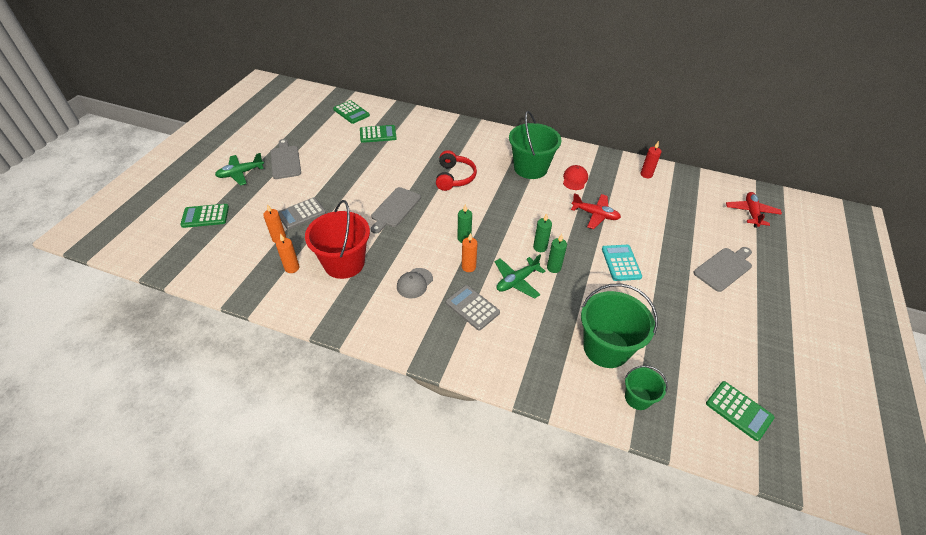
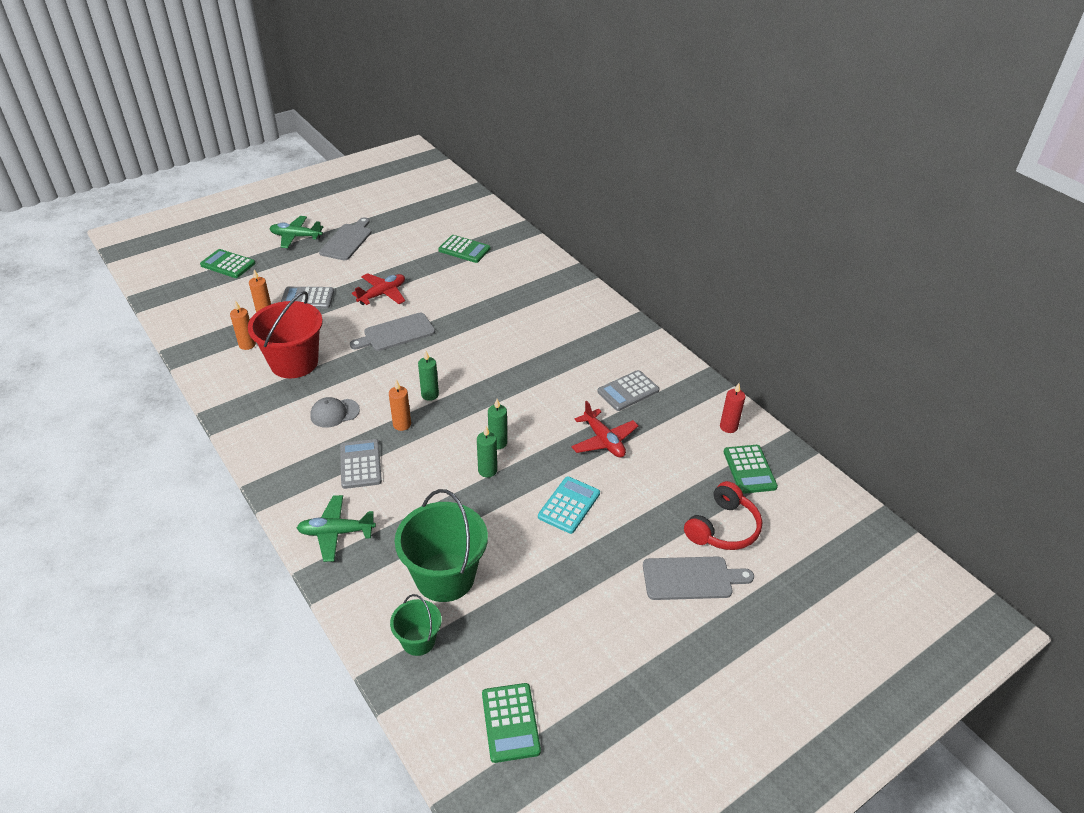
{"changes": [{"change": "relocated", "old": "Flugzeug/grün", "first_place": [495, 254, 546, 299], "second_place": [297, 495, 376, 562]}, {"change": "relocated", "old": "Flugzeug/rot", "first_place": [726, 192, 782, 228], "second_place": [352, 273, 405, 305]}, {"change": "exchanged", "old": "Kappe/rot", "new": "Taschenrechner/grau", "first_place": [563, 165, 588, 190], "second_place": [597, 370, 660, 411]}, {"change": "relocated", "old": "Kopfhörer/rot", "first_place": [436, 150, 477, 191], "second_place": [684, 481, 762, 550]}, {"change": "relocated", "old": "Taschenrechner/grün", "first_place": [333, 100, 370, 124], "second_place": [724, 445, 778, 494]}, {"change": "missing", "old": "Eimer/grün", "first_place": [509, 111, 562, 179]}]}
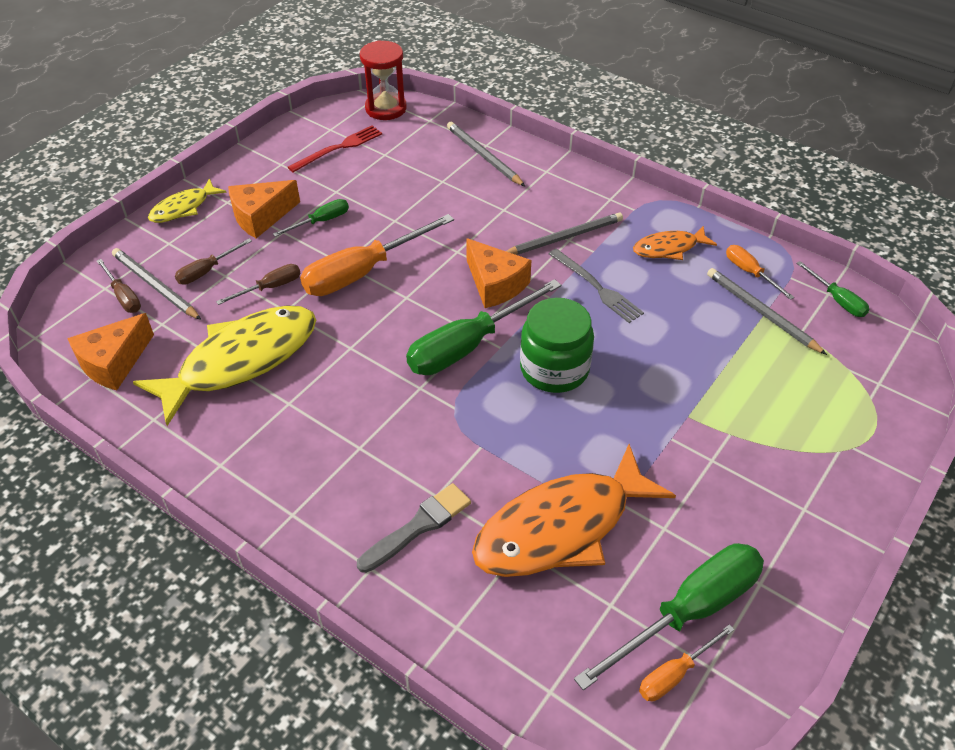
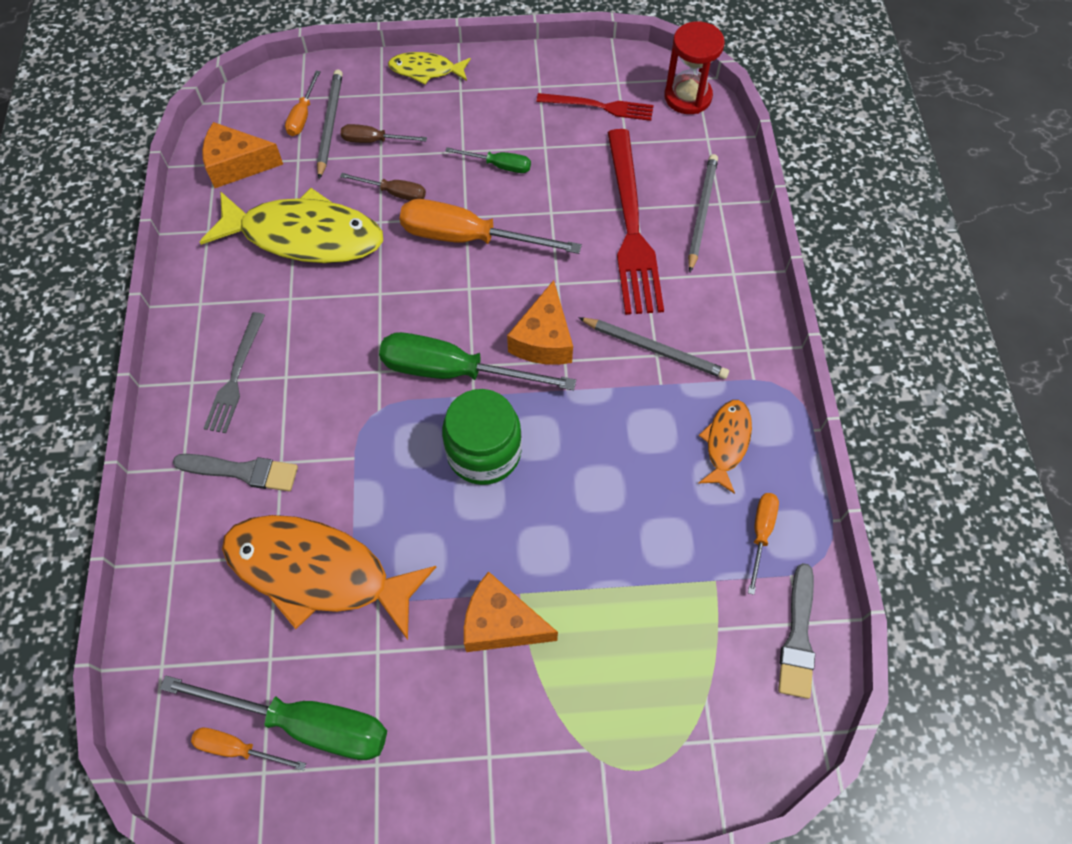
{"changes": [{"change": "relocated", "old": "Gabel/grau", "first_place": [549, 249, 644, 323], "second_place": [204, 312, 265, 433]}, {"change": "colour", "old": "Schraubenzieher/braun", "new": "Schraubenzieher/orange", "first_place": [97, 259, 141, 313], "second_place": [285, 71, 321, 136]}, {"change": "relocated", "old": "Käse/orange", "first_place": [228, 180, 300, 238], "second_place": [464, 571, 558, 652]}, {"change": "appeared", "new": "Gabel/rot", "second_place": [607, 129, 664, 315]}, {"change": "spun", "old": "Fisch/orange", "first_place": [633, 226, 717, 260], "second_place": [699, 400, 752, 494], "degrees": 75}, {"change": "exchanged", "old": "Schraubenzieher/grün", "new": "Pinsel/grau", "first_place": [796, 261, 870, 317], "second_place": [778, 563, 815, 699]}, {"change": "missing", "old": "Bleistift/grau", "first_place": [707, 268, 827, 355]}]}
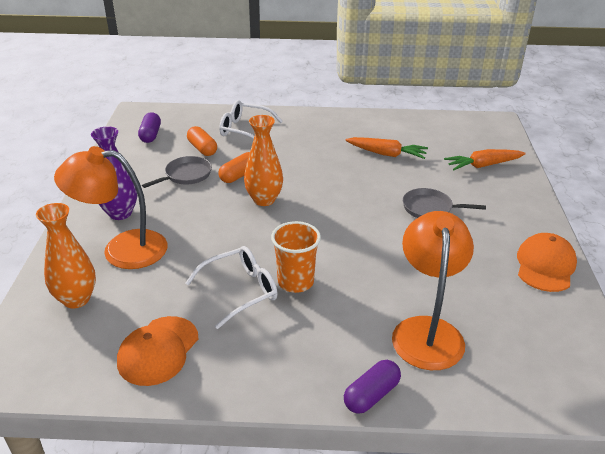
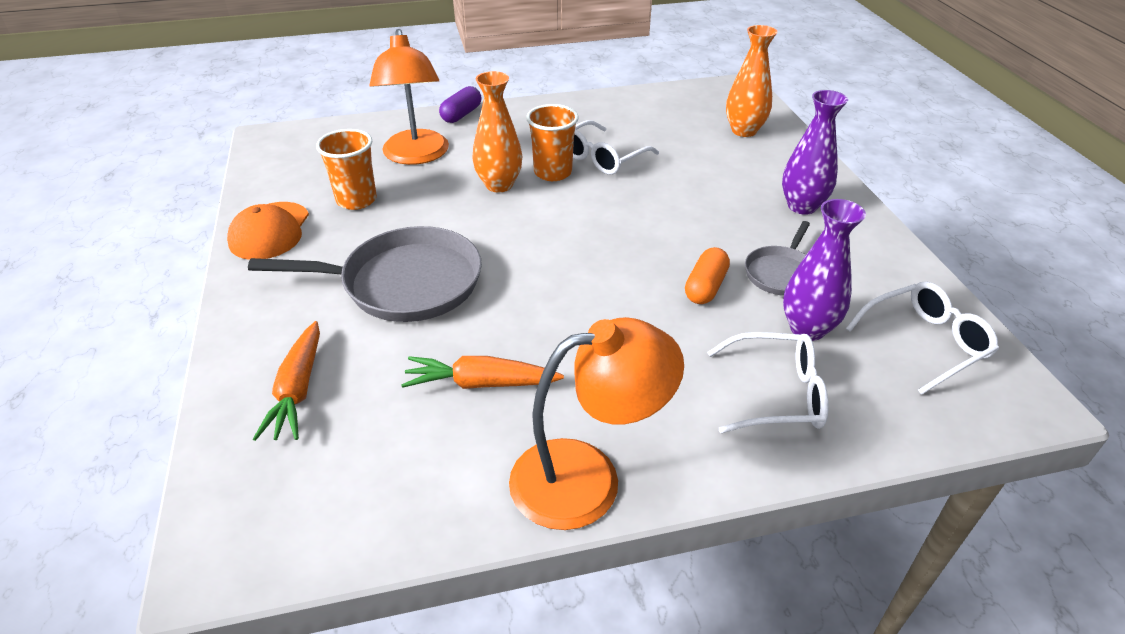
{"changes": [{"change": "size", "old": "Pfanne/grau", "first_place": [403, 188, 486, 218], "second_place": [248, 226, 482, 322], "factor": 1.88}, {"change": "spun", "old": "Karotte/orange", "first_place": [444, 149, 526, 170], "second_place": [253, 321, 320, 441], "degrees": 120}, {"change": "appeared", "new": "Becher/orange", "second_place": [316, 129, 377, 210]}, {"change": "relocated", "old": "Vase/orange", "first_place": [244, 115, 283, 206], "second_place": [472, 71, 522, 192]}, {"change": "relocated", "old": "Lampe/orange", "first_place": [54, 146, 167, 269], "second_place": [509, 317, 684, 530]}, {"change": "exchanged", "old": "Kapsel/orange", "new": "Vase/lila", "first_place": [187, 126, 217, 156], "second_place": [783, 199, 866, 341]}, {"change": "exchanged", "old": "Kapsel/lila", "new": "Brille/weiß", "first_place": [138, 112, 161, 143], "second_place": [846, 282, 999, 395]}, {"change": "missing", "old": "Kappe/orange", "first_place": [117, 316, 198, 386]}]}
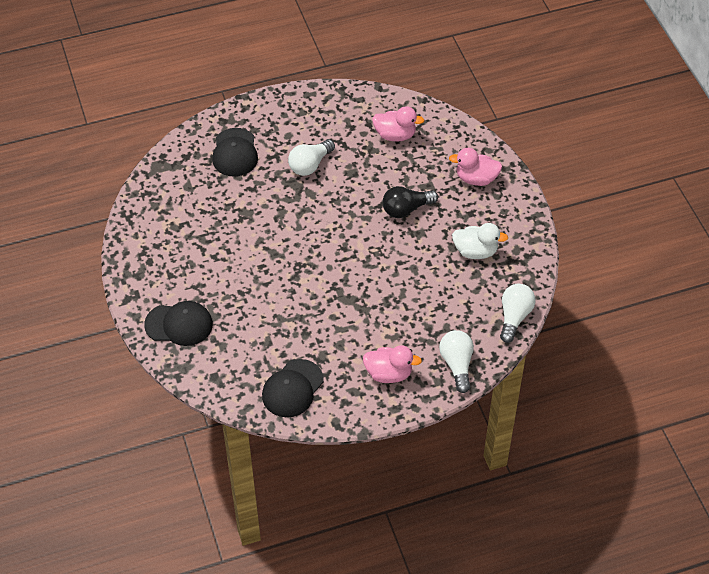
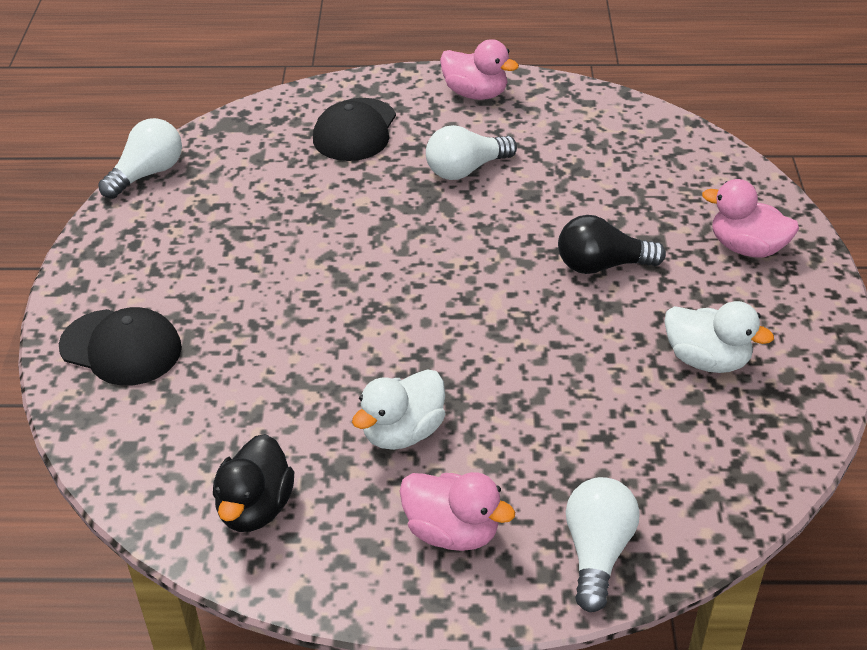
{"changes": [{"change": "relocated", "old": "Glühbirne/weiß", "first_place": [500, 284, 536, 343], "second_place": [98, 118, 182, 199]}, {"change": "exchanged", "old": "Kappe/schwarz", "new": "Ente/schwarz", "first_place": [262, 359, 324, 417], "second_place": [213, 434, 294, 532]}, {"change": "appeared", "new": "Ente/weiß", "second_place": [352, 369, 445, 450]}, {"change": "relocated", "old": "Ente/rosa", "first_place": [372, 106, 424, 142], "second_place": [440, 39, 519, 100]}]}
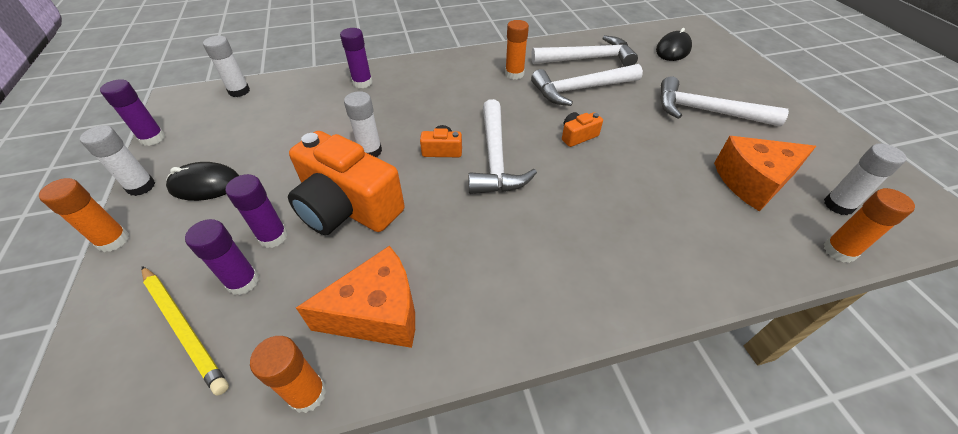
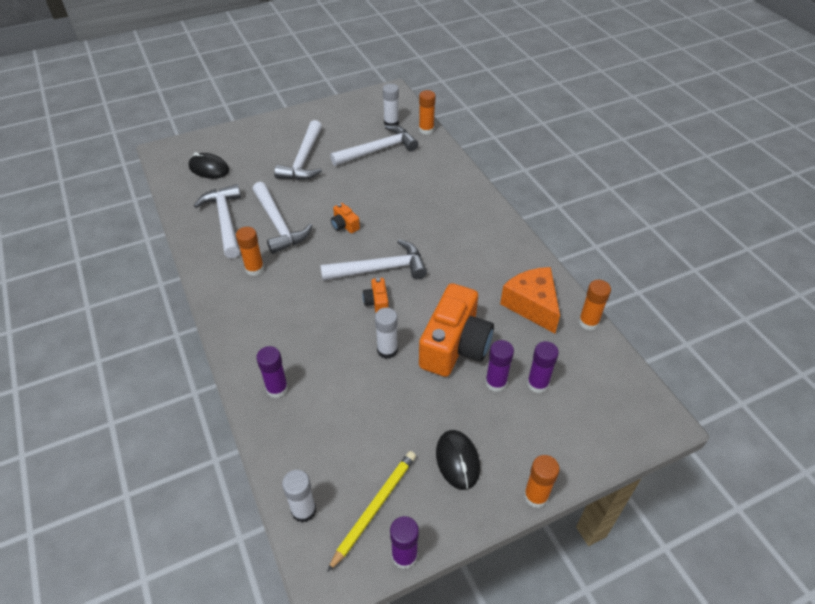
{"changes": [{"change": "relocated", "old": "Bleistift/gelb", "first_place": [142, 266, 229, 396], "second_place": [327, 451, 416, 572]}, {"change": "exchanged", "old": "Käse/orange", "new": "Hammer/weiß", "first_place": [714, 136, 816, 212], "second_place": [330, 125, 418, 166]}, {"change": "missing", "old": "Klebestift/weiß", "first_place": [80, 125, 155, 196]}]}
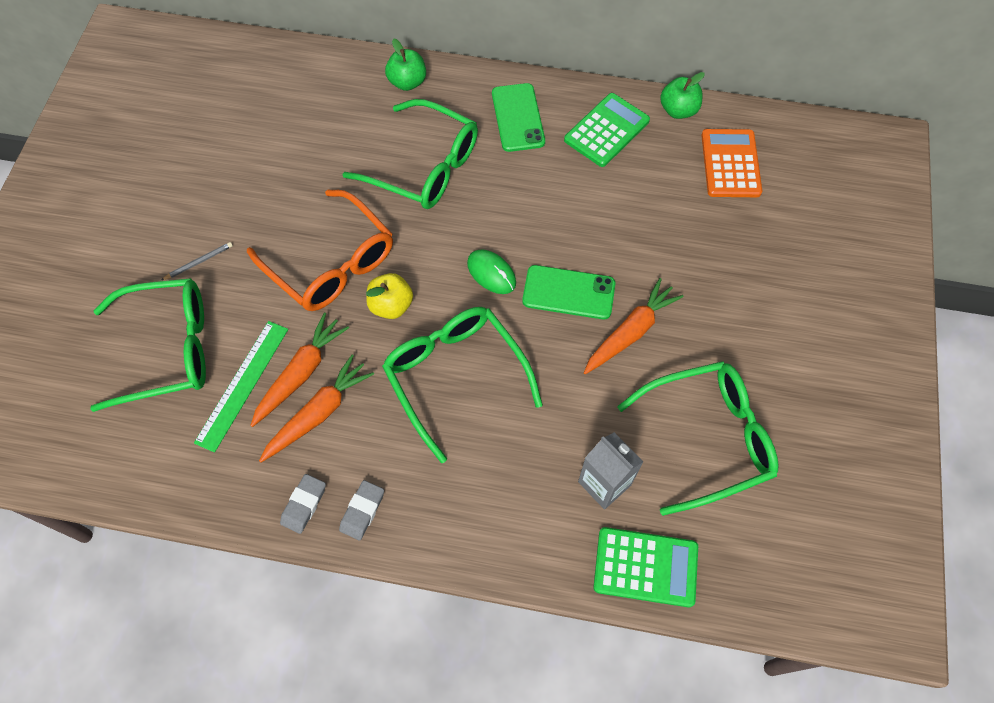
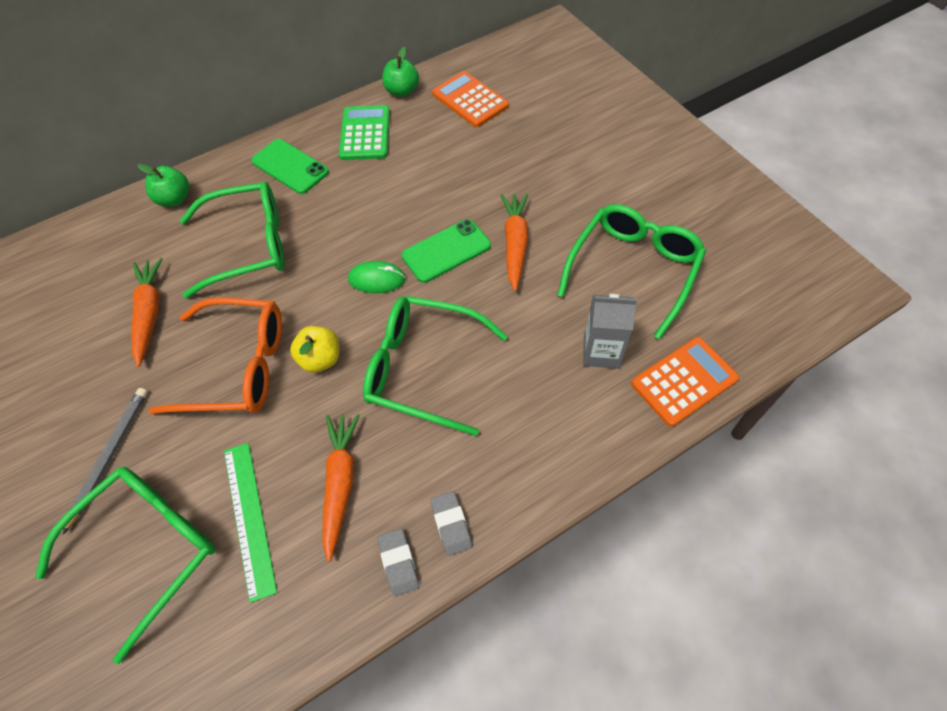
{"changes": [{"change": "size", "old": "Bleistift/grau", "first_place": [162, 242, 233, 280], "second_place": [63, 388, 148, 534], "factor": 1.79}, {"change": "relocated", "old": "Karotte/orange", "first_place": [250, 313, 349, 427], "second_place": [131, 258, 163, 367]}, {"change": "colour", "old": "Taschenrechner/grün", "new": "Taschenrechner/orange", "first_place": [593, 527, 698, 607], "second_place": [631, 337, 739, 427]}]}
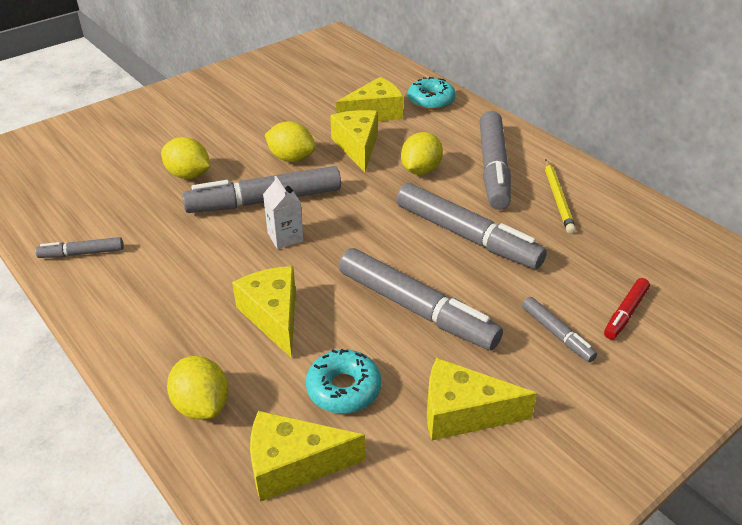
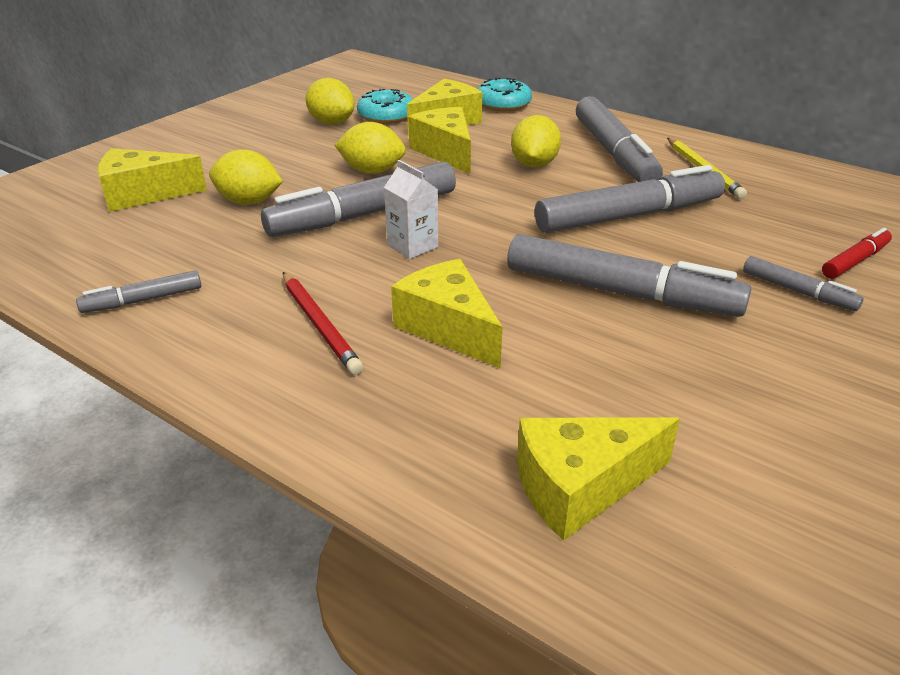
{"changes": [{"change": "relocated", "old": "Käse/gelb", "first_place": [427, 358, 537, 441], "second_place": [97, 148, 207, 212]}, {"change": "appeared", "new": "Bleistift/rot", "second_place": [283, 272, 363, 375]}, {"change": "relocated", "old": "Zitrone/gelb", "first_place": [167, 356, 228, 420], "second_place": [305, 78, 354, 125]}, {"change": "relocated", "old": "Donut/türkis", "first_place": [306, 349, 381, 414], "second_place": [357, 89, 413, 124]}, {"change": "spun", "old": "Filzstift/grau", "first_place": [396, 183, 547, 269], "second_place": [535, 165, 725, 233], "degrees": -45}, {"change": "spun", "old": "Filzstift/rot", "first_place": [604, 278, 650, 339], "second_place": [822, 228, 892, 279], "degrees": -150}]}
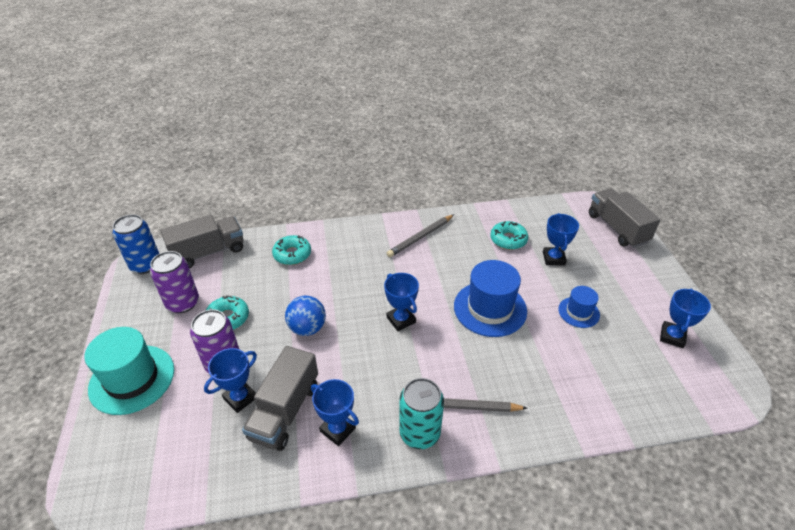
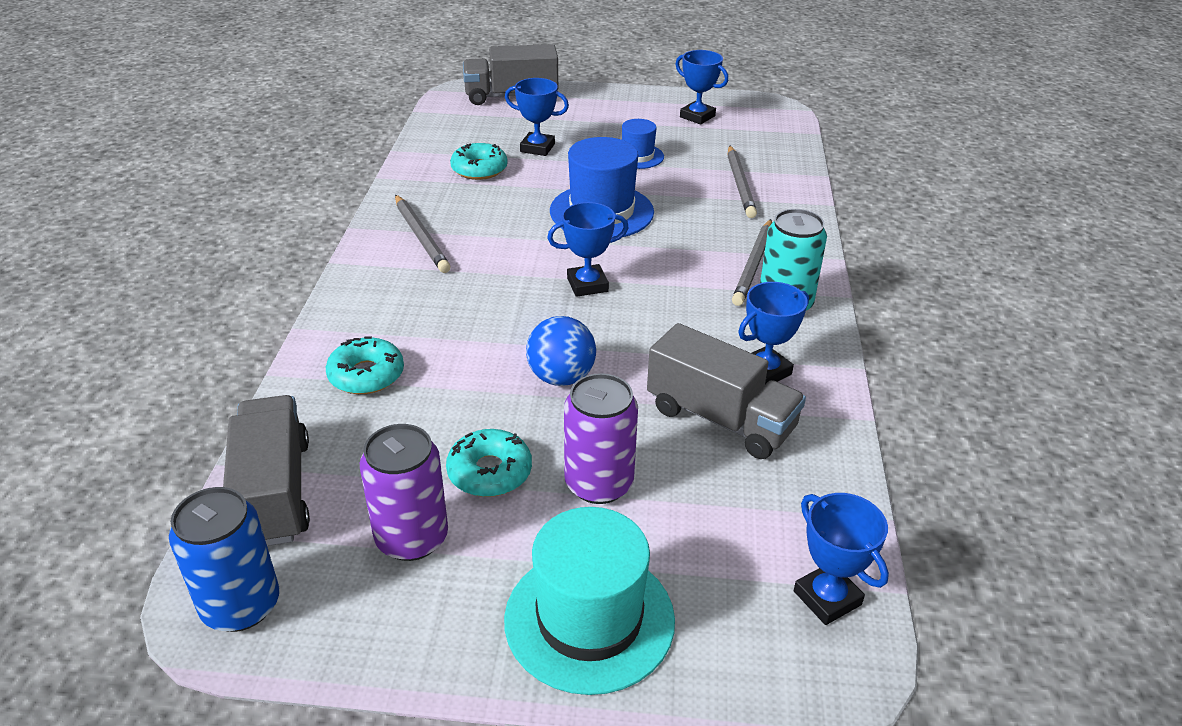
{"changes": [{"change": "appeared", "new": "Bleistift/grau", "second_place": [728, 145, 757, 218]}, {"change": "relocated", "old": "Pokal/blau", "first_place": [204, 348, 257, 413], "second_place": [794, 493, 889, 625]}]}
